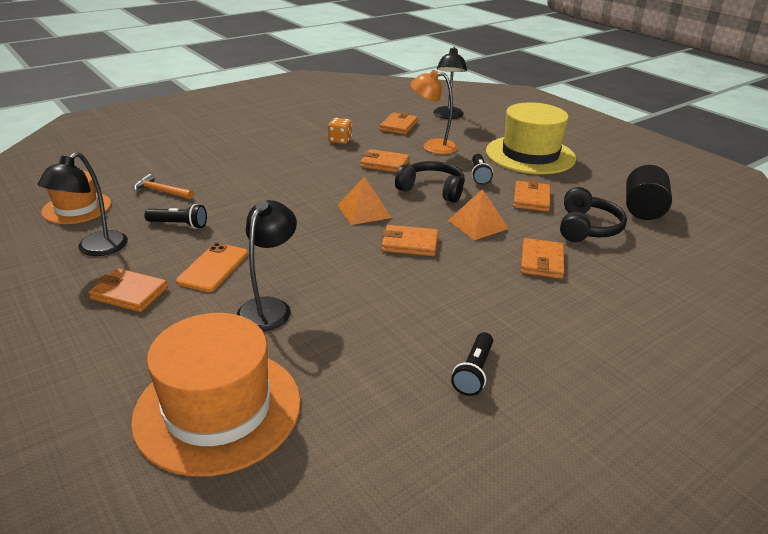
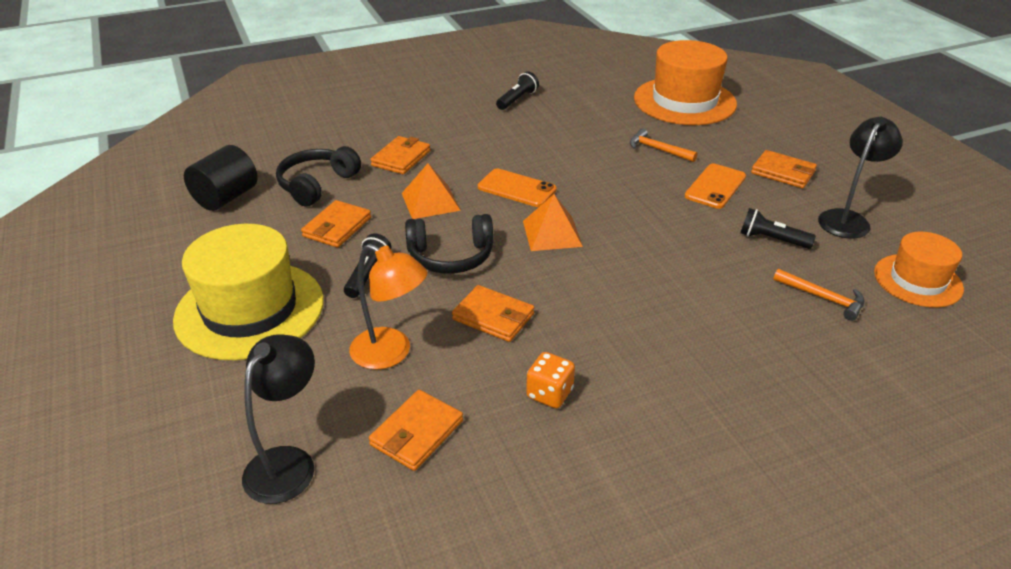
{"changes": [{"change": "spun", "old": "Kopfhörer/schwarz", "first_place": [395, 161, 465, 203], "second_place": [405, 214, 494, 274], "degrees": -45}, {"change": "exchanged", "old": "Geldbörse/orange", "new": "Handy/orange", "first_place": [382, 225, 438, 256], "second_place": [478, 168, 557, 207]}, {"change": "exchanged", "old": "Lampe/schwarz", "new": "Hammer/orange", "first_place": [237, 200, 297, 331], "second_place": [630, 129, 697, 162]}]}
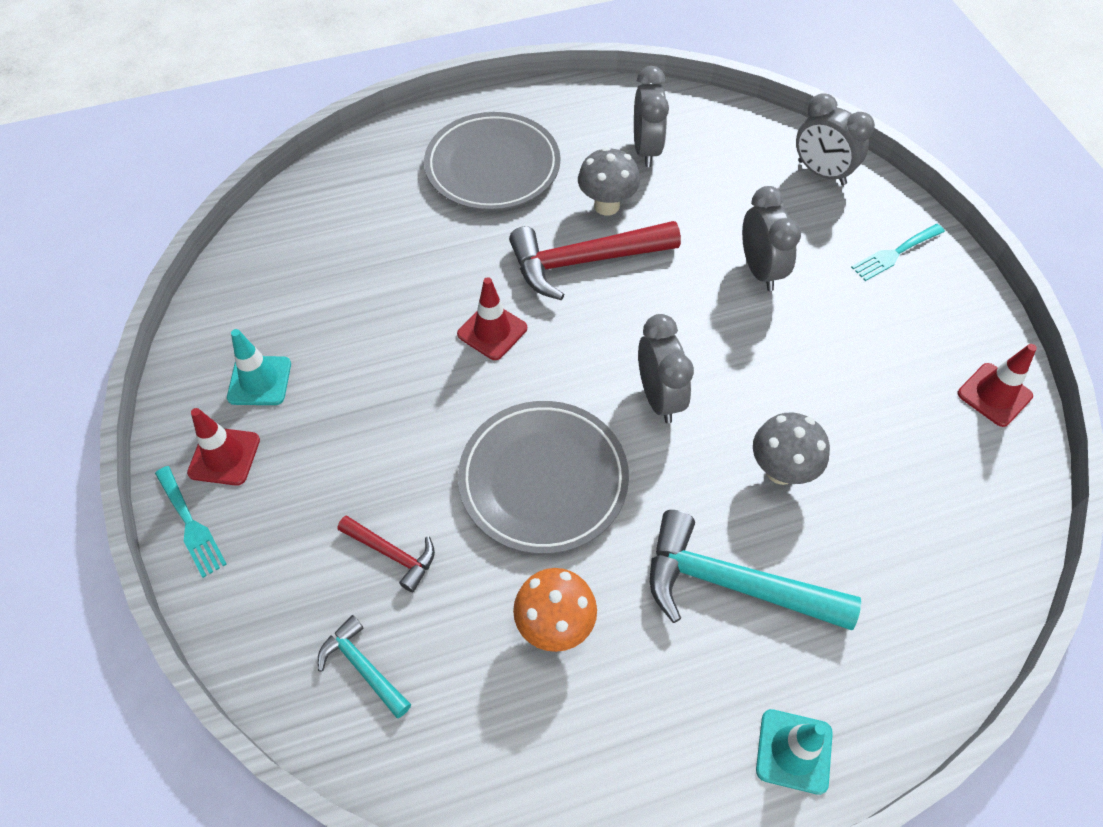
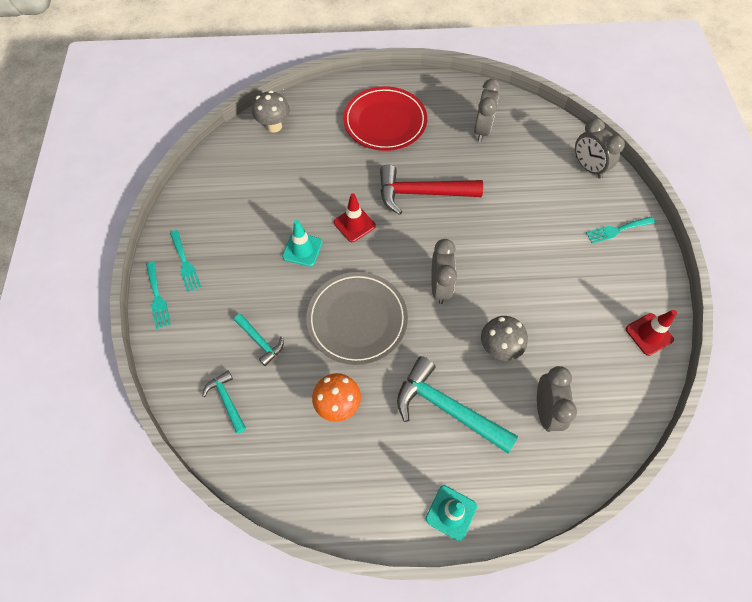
{"changes": [{"change": "exchanged", "old": "Leitkegel/rot", "new": "Gabel/türkis", "first_place": [187, 408, 260, 486], "second_place": [170, 230, 201, 292]}, {"change": "colour", "old": "Hammer/rot", "new": "Hammer/türkis", "first_place": [337, 516, 435, 592], "second_place": [234, 314, 284, 366]}, {"change": "relocated", "old": "Pilz/grau", "first_place": [578, 147, 640, 216], "second_place": [252, 91, 290, 133]}, {"change": "relocated", "old": "Leitkegel/türkis", "first_place": [227, 329, 291, 405], "second_place": [282, 220, 323, 267]}, {"change": "colour", "old": "Teller/grau", "new": "Teller/rot", "first_place": [424, 112, 561, 210], "second_place": [343, 86, 427, 151]}, {"change": "relocated", "old": "Wecker/grau", "first_place": [742, 186, 801, 291], "second_place": [537, 366, 577, 432]}]}
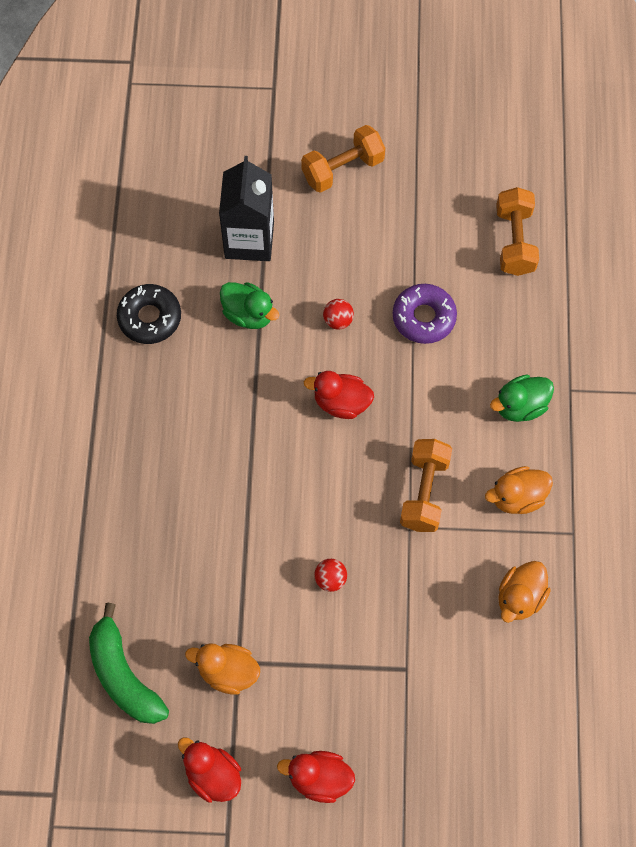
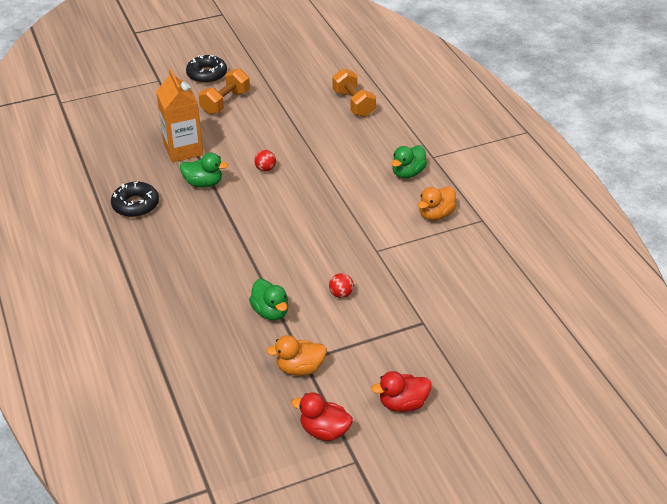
{"changes": [{"change": "colour", "old": "Getränkekarton/schwarz", "new": "Getränkekarton/orange", "first_place": [219, 156, 274, 261], "second_place": [156, 69, 203, 162]}, {"change": "appeared", "new": "Donut/schwarz", "second_place": [186, 55, 227, 83]}, {"change": "appeared", "new": "Ente/grün", "second_place": [249, 279, 288, 320]}, {"change": "missing", "old": "Banane/grün", "first_place": [89, 603, 169, 724]}, {"change": "missing", "old": "Ente/rot", "first_place": [304, 371, 374, 419]}, {"change": "missing", "old": "Donut/lila", "first_place": [393, 284, 457, 344]}, {"change": "missing", "old": "Hantel/orange", "first_place": [400, 439, 452, 532]}, {"change": "missing", "old": "Ente/orange", "first_place": [498, 561, 551, 623]}]}
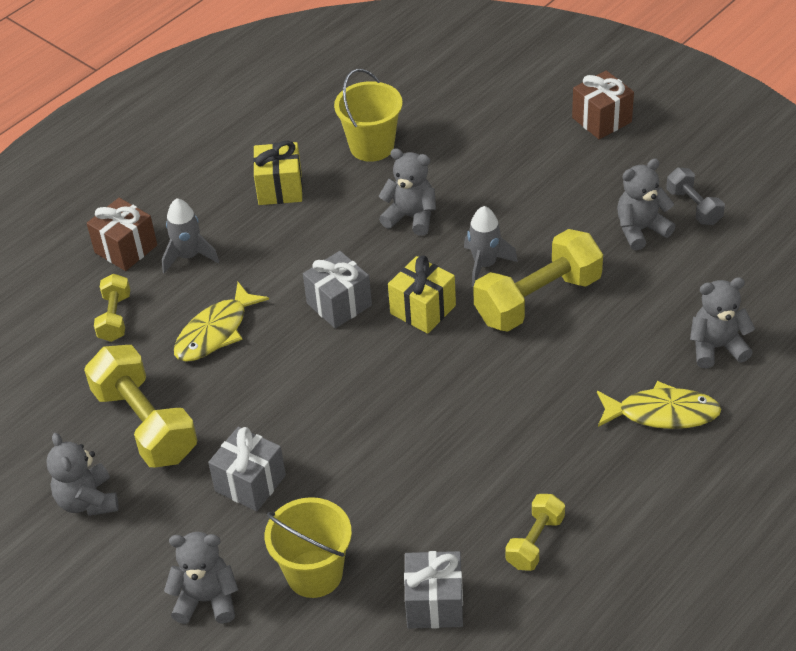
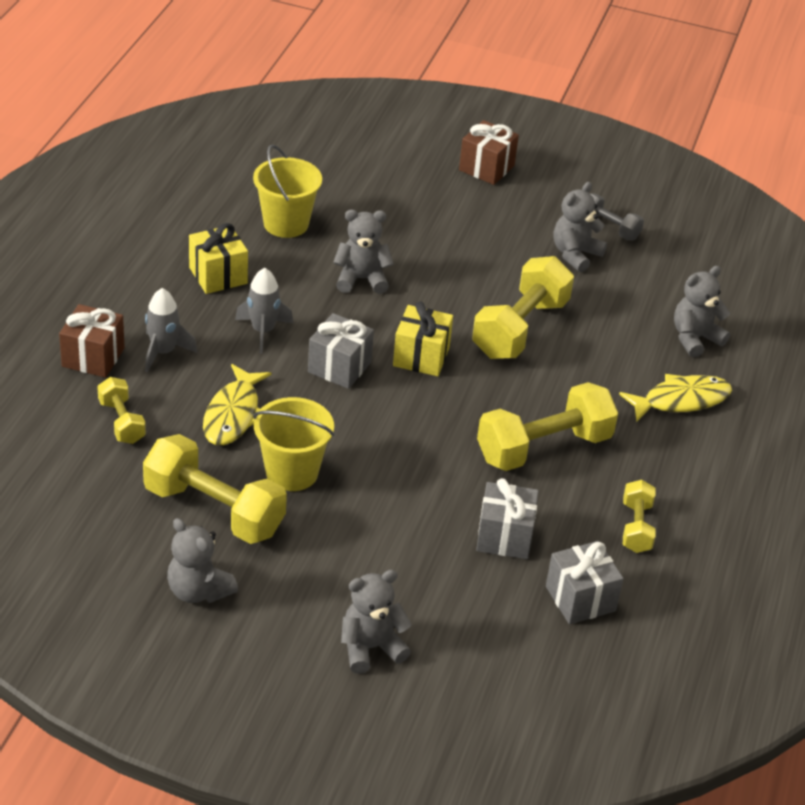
{"changes": [{"change": "relocated", "old": "Rakete/grau", "first_place": [464, 206, 518, 287], "second_place": [235, 268, 293, 353]}, {"change": "relocated", "old": "Eimer/gelb", "first_place": [265, 497, 352, 598], "second_place": [253, 397, 335, 491]}, {"change": "relocated", "old": "Geschenk/grau", "first_place": [208, 427, 286, 511], "second_place": [476, 478, 539, 559]}, {"change": "appeared", "new": "Hantel/gelb", "second_place": [477, 382, 618, 471]}]}
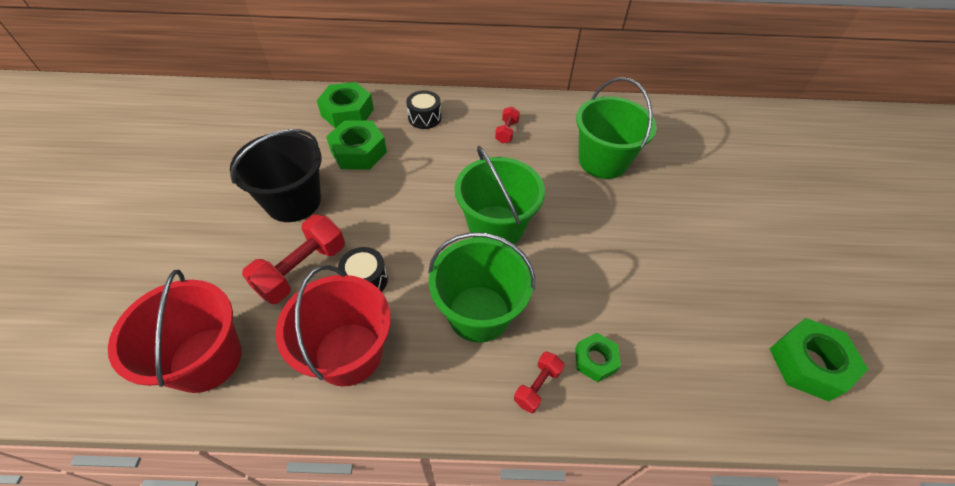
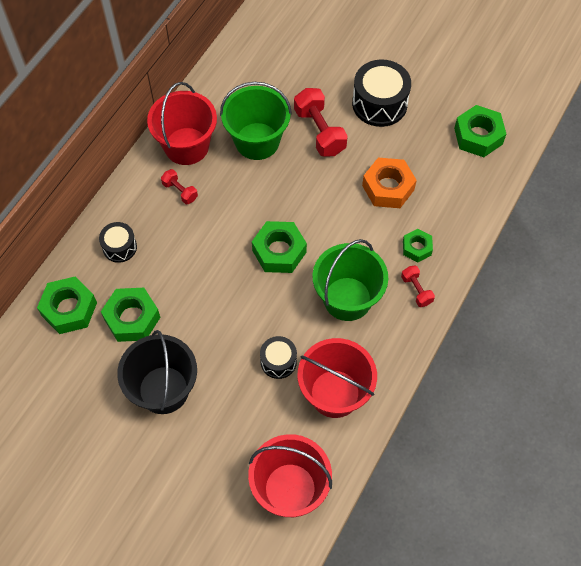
{"changes": [{"change": "appeared", "new": "Eimer/rot", "second_place": [147, 82, 217, 165]}, {"change": "exchanged", "old": "Eimer/grün", "new": "Sechskantmutter/grün", "first_place": [455, 146, 545, 244], "second_place": [252, 221, 307, 273]}, {"change": "relocated", "old": "Hantel/rot", "first_place": [242, 215, 345, 304], "second_place": [294, 88, 348, 157]}, {"change": "appeared", "new": "Trommel/schwarz", "second_place": [352, 59, 411, 127]}, {"change": "appeared", "new": "Sechskantmutter/orange", "second_place": [362, 158, 417, 208]}]}
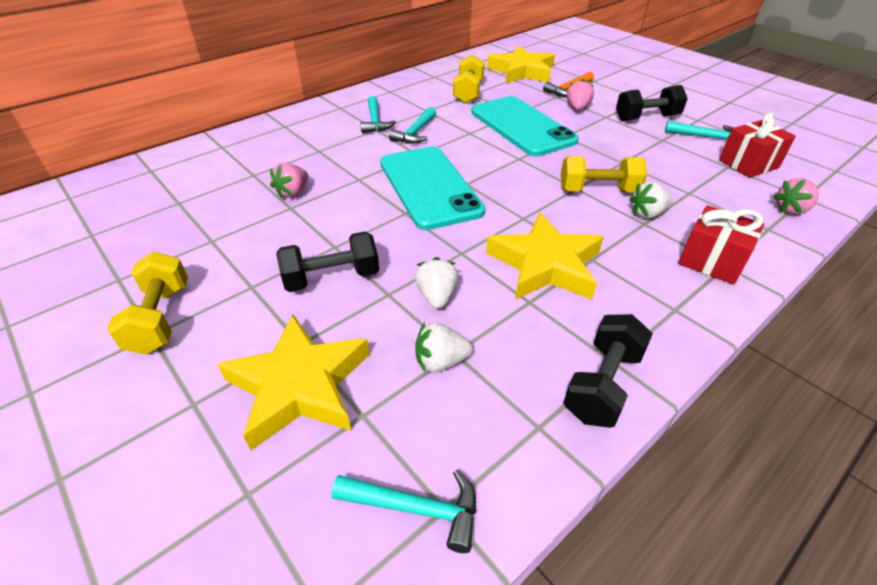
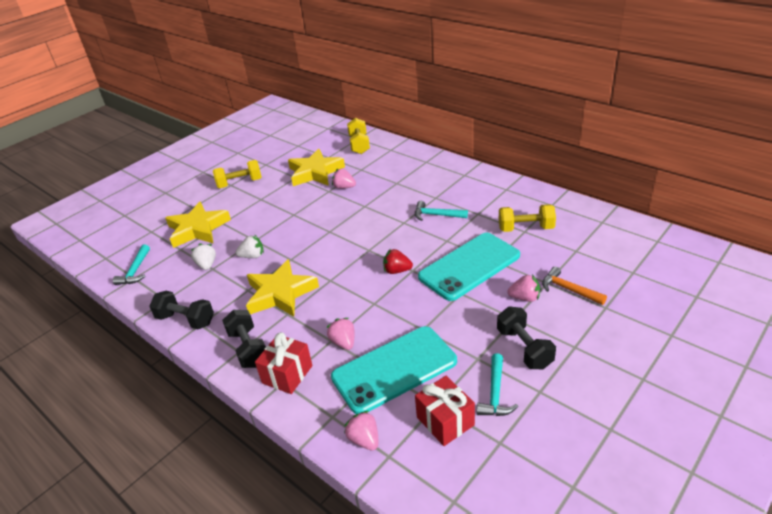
{"changes": [{"change": "relocated", "old": "Hantel/schwarz", "first_place": [276, 231, 379, 292], "second_place": [222, 310, 266, 368]}, {"change": "relocated", "old": "Stern/gelb", "first_place": [487, 46, 555, 83], "second_place": [288, 149, 345, 186]}, {"change": "colour", "old": "Erdbeere/weiß", "new": "Erdbeere/rosa", "first_place": [629, 182, 673, 219], "second_place": [326, 318, 355, 350]}, {"change": "relocated", "old": "Handy/türkis", "first_place": [380, 147, 485, 230], "second_place": [331, 326, 457, 414]}, {"change": "relocated", "old": "Hantel/gelb", "first_place": [561, 156, 647, 192], "second_place": [347, 118, 370, 154]}, {"change": "appeared", "new": "Erdbeere/rot", "second_place": [383, 249, 413, 274]}, {"change": "missing", "old": "Hammer/türkis", "first_place": [360, 96, 396, 133]}]}
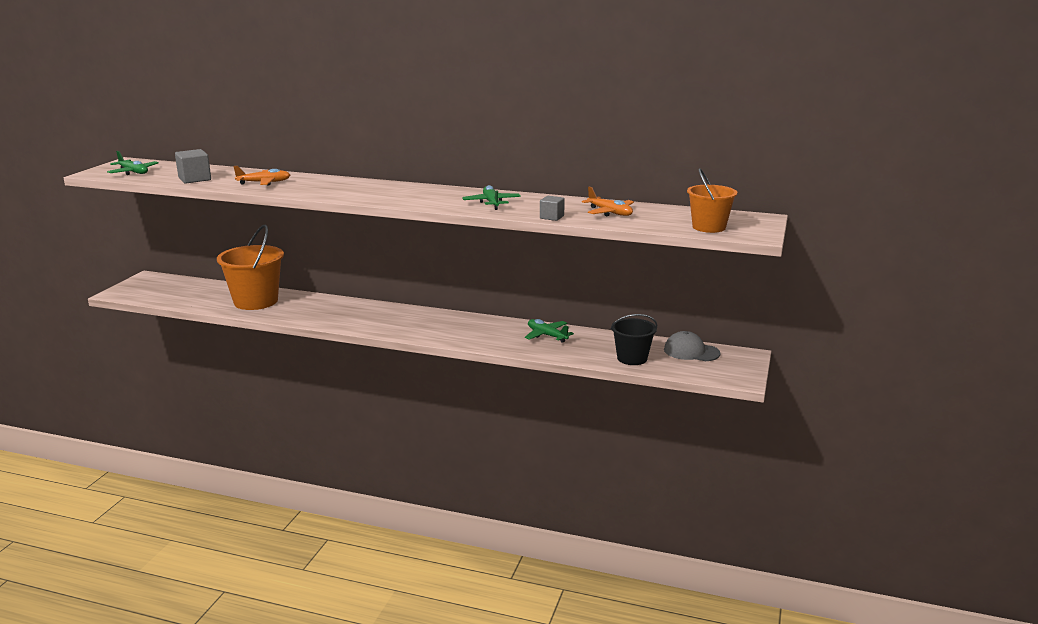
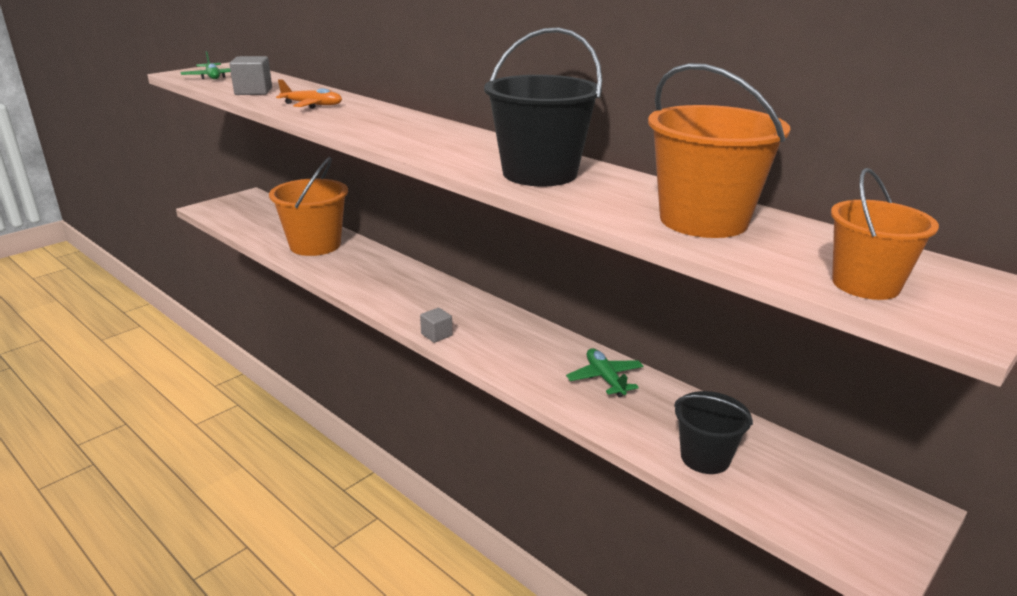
{"changes": [{"change": "relocated", "old": "Kubus/grau", "first_place": [540, 196, 565, 221], "second_place": [420, 308, 453, 343]}, {"change": "exchanged", "old": "Flugzeug/grün", "new": "Eimer/schwarz", "first_place": [462, 185, 521, 210], "second_place": [484, 27, 602, 186]}, {"change": "exchanged", "old": "Flugzeug/orange", "new": "Eimer/orange", "first_place": [582, 186, 634, 216], "second_place": [648, 63, 790, 238]}, {"change": "missing", "old": "Kappe/grau", "first_place": [664, 331, 721, 361]}]}
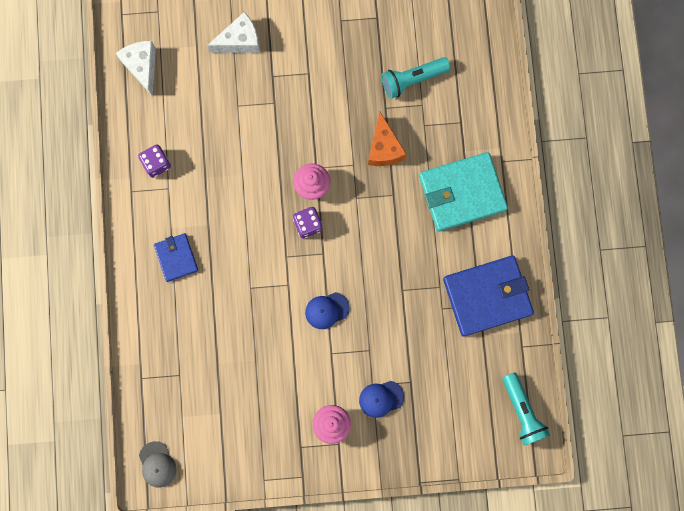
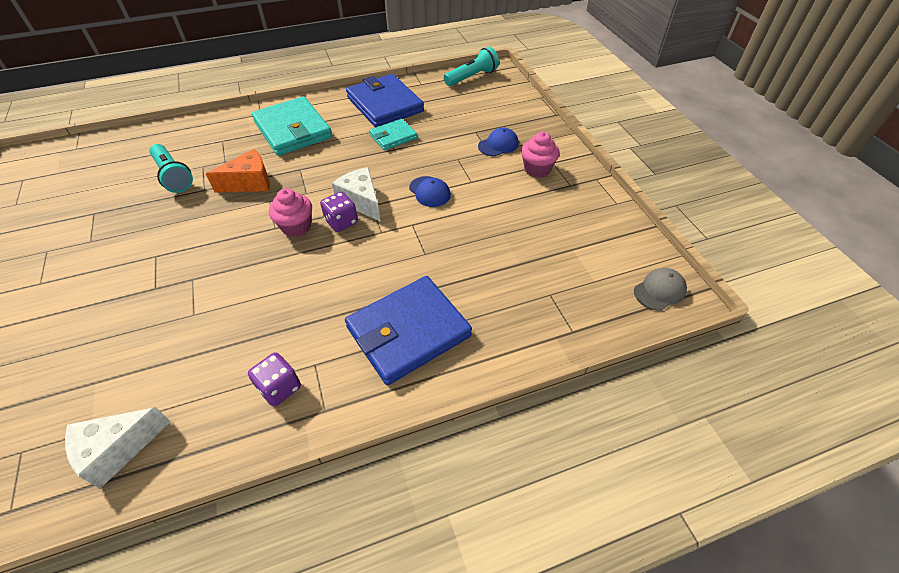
{"changes": [{"change": "relocated", "old": "Käse/weiß", "first_place": [207, 12, 260, 53], "second_place": [332, 167, 381, 222]}, {"change": "size", "old": "Geldbörse/blau", "first_place": [154, 233, 198, 282], "second_place": [345, 276, 472, 385], "factor": 1.84}, {"change": "appeared", "new": "Geldbörse/türkis", "second_place": [369, 119, 417, 150]}, {"change": "spun", "old": "Kappe/blau", "first_place": [359, 381, 404, 418], "second_place": [478, 127, 519, 156], "degrees": -90}]}
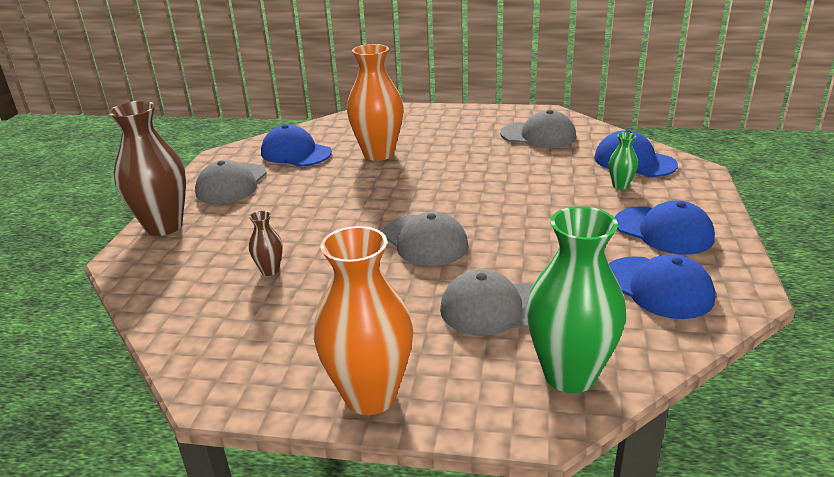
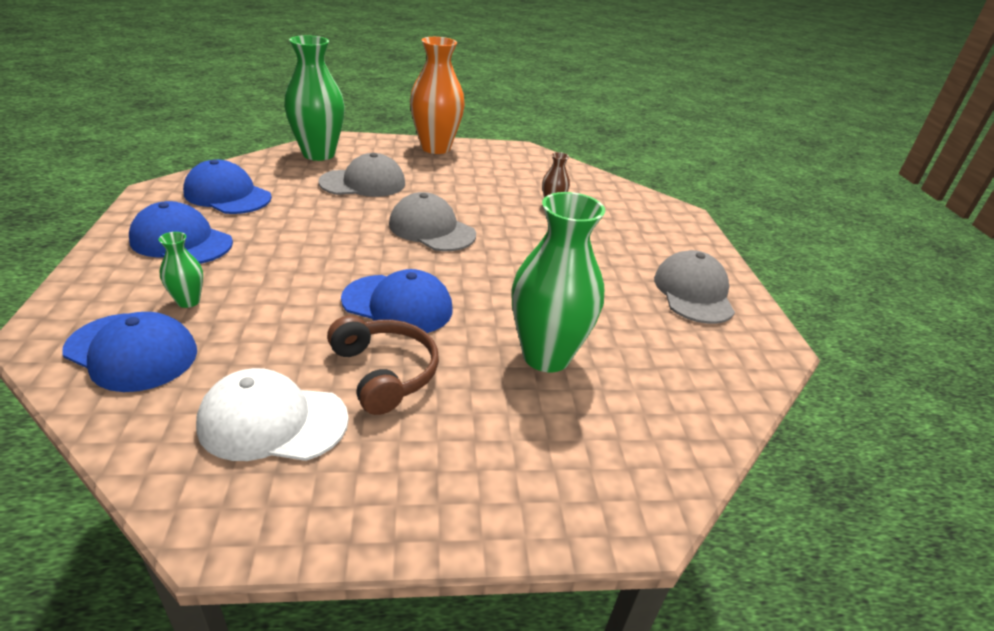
{"changes": [{"change": "colour", "old": "Kappe/grau", "new": "Kappe/weiß", "first_place": [500, 110, 576, 148], "second_place": [196, 368, 349, 461]}, {"change": "appeared", "new": "Kopfhörer/braun", "second_place": [327, 315, 439, 415]}, {"change": "relocated", "old": "Kappe/blau", "first_place": [261, 125, 332, 167], "second_place": [341, 269, 453, 333]}, {"change": "colour", "old": "Vase/orange", "new": "Vase/grün", "first_place": [347, 44, 403, 161], "second_place": [511, 192, 605, 372]}, {"change": "missing", "old": "Vase/braun", "first_place": [109, 101, 186, 236]}]}
